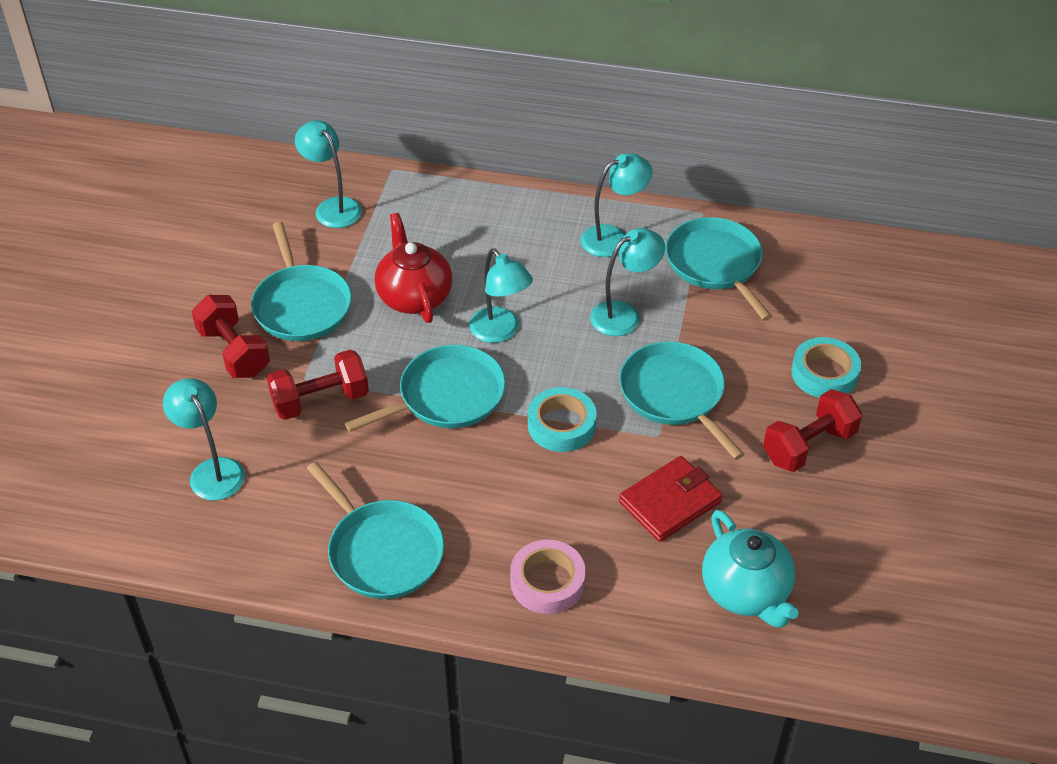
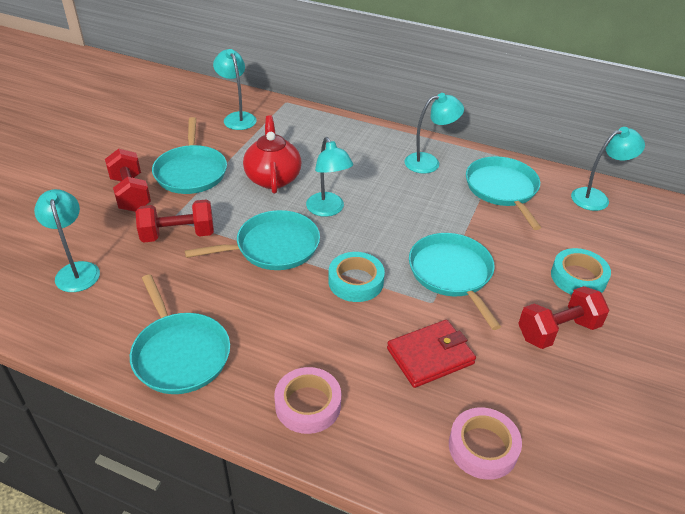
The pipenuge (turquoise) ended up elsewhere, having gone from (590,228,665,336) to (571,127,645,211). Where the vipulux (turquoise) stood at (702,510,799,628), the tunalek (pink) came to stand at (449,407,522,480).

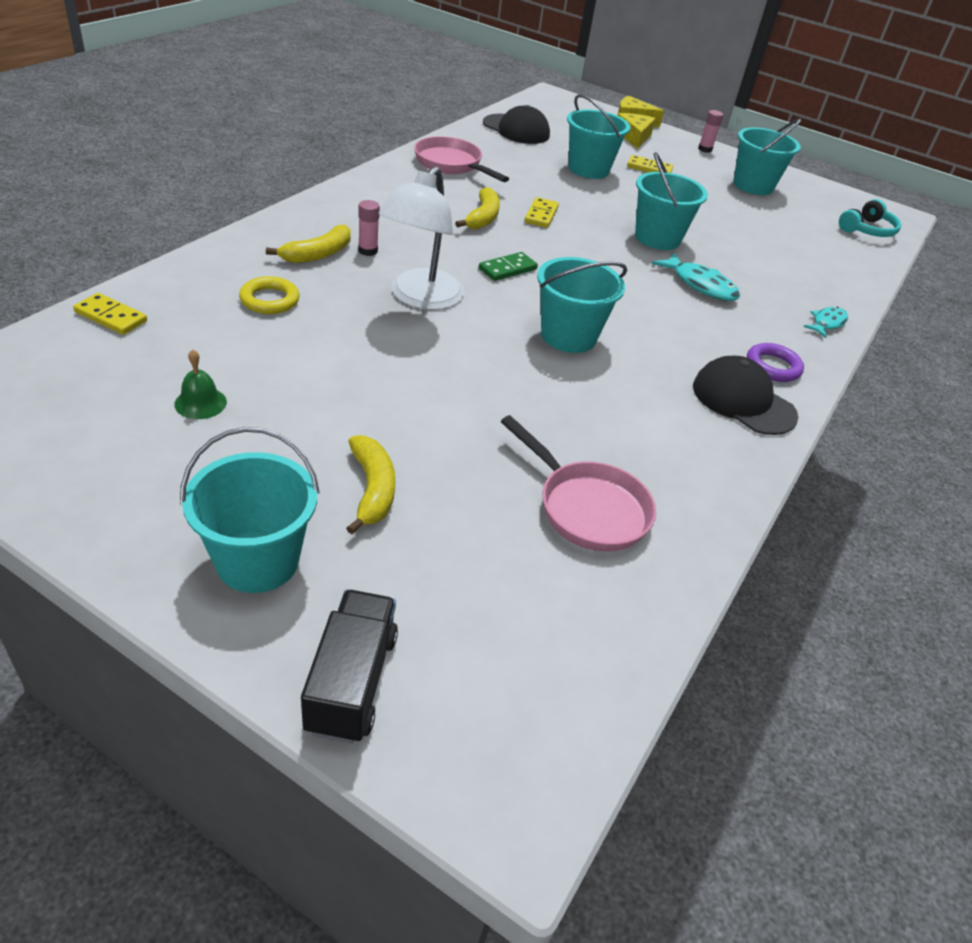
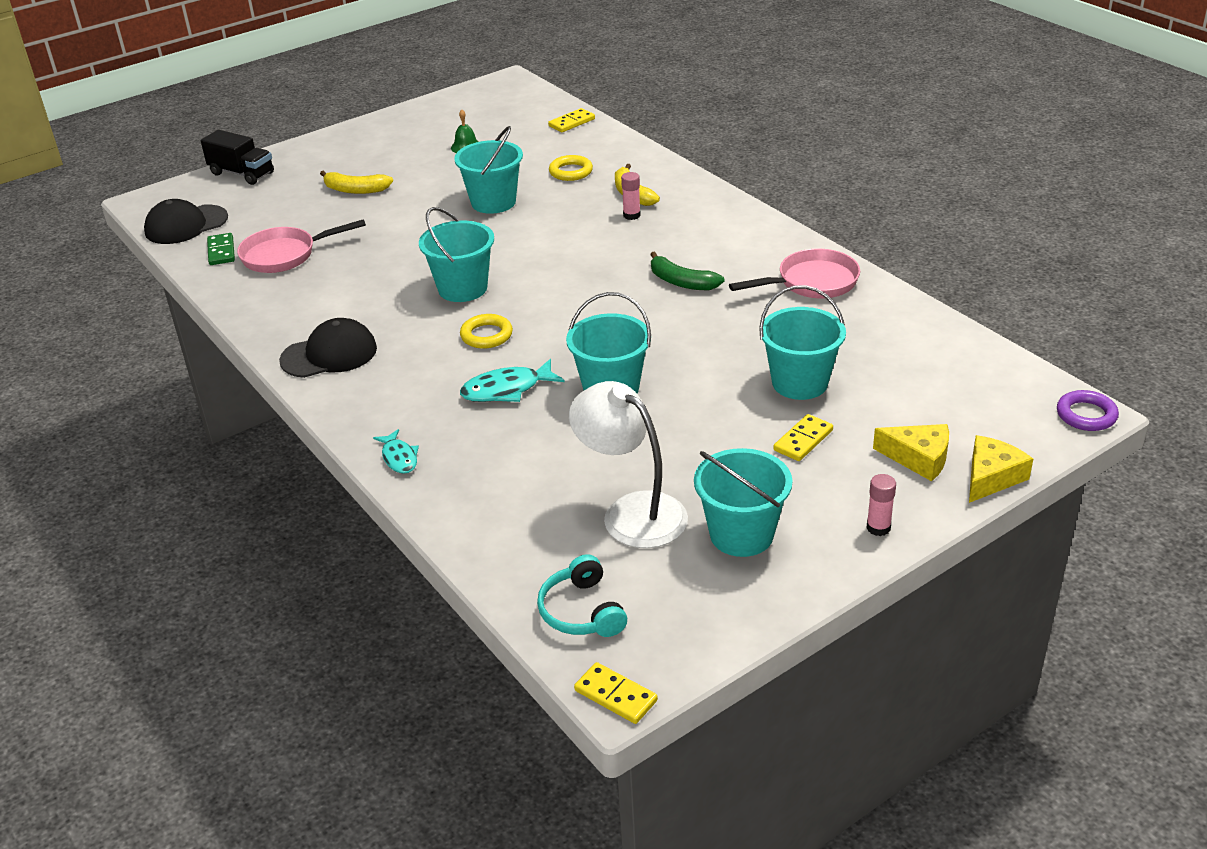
The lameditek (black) ended up elsewhere, having gone from (483,105,550,144) to (144,199,228,244). The pipenuge (white) ended up elsewhere, having gone from (378,166,464,310) to (569,381,688,548). What was the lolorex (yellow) at (455,187,500,229) turned into the lolorex (green) at (650,251,724,290). The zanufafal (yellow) ended up elsewhere, having gone from (524,197,559,228) to (574,662,658,724). The zanufafal (green) ended up elsewhere, having gone from (479,252,538,281) to (207,233,235,265). The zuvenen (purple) ended up elsewhere, having gone from (747,343,804,382) to (1057,390,1119,431). The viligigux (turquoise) ended up elsewhere, having gone from (180,427,320,593) to (454,126,523,214). The second view gained the zuvenen (yellow) at (460,314,513,349).

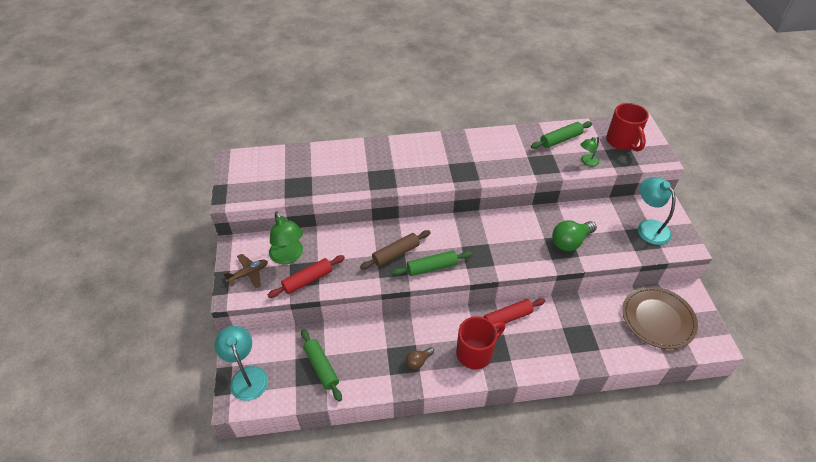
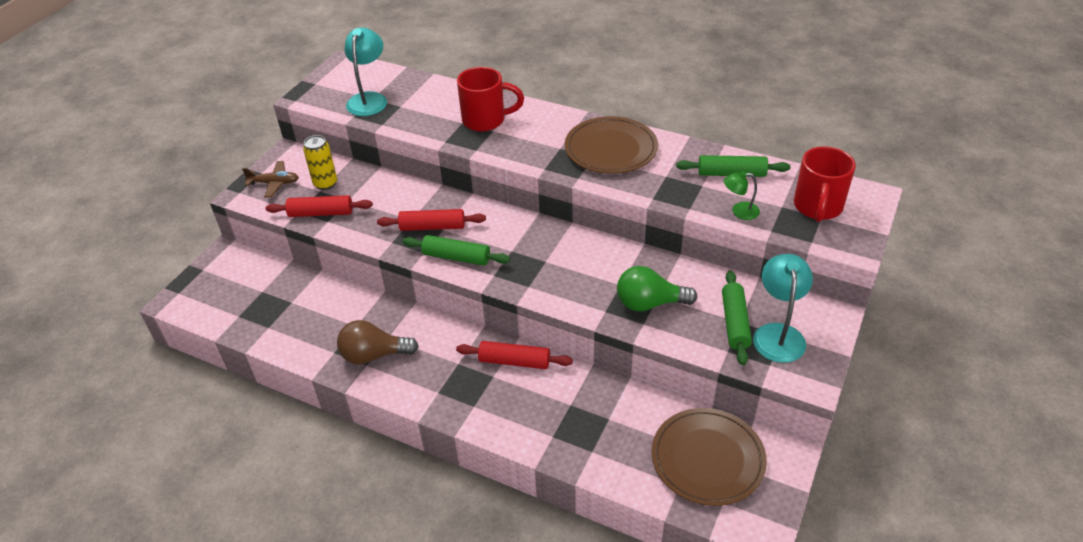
Where the pipenuge (green) stood at (269,211,303,265), the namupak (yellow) came to stand at (303,135,337,190). What was the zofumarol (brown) at (360,230,431,270) turned into the zofumarol (red) at (377,209,486,231). The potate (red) ended up elsewhere, having gone from (456,316,505,369) to (457,67,524,132). The pipenuge (turquoise) ended up elsewhere, having gone from (215,326,268,401) to (344,27,387,116). The zofumarol (green) ended up elsewhere, having gone from (301,329,342,402) to (722,270,752,365). The size of the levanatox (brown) at (406,347,434,370) changed by a factor of 1.77. The second view gained the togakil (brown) at (565,116,658,174).

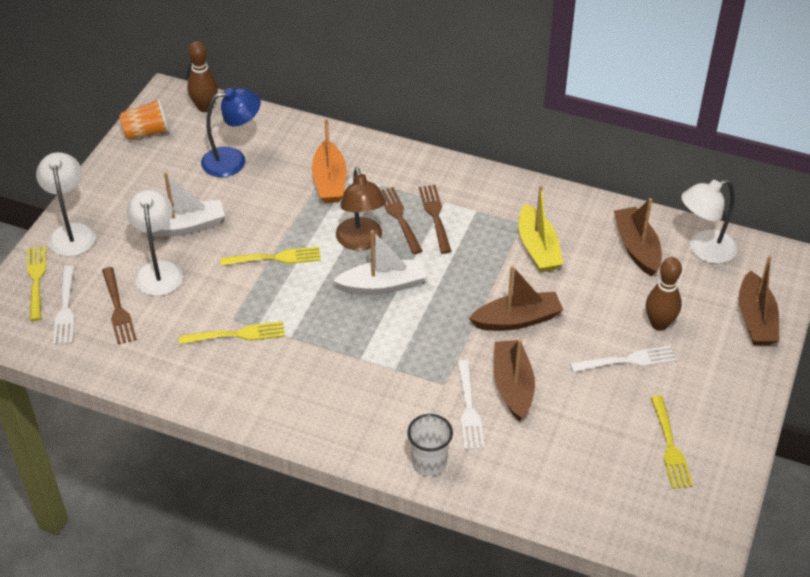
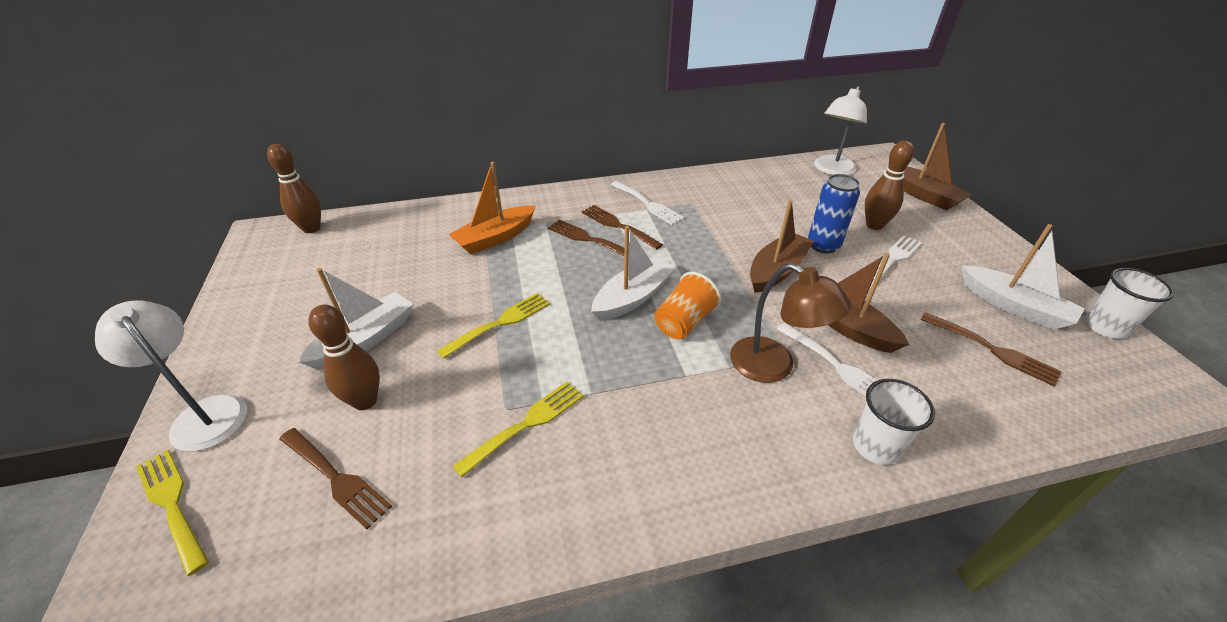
The second view lost the pipenuge (blue) at (201,88,261,177). The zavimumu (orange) ended up elsewhere, having gone from (119,98,169,140) to (654,272,721,339). The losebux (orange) at (312,119,347,203) ended up facing another way, 90 degrees clockwise from before. The pipenuge (brown) ended up elsewhere, having gone from (336,167,386,251) to (730,263,851,383). The second view lost the losebux (yellow) at (519,185,563,272). Where the pipenuge (white) stood at (126,189,183,296), the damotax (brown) came to stand at (308,305,380,410). The second view lost the losebux (brown) at (614,198,662,277). The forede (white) ended up elsewhere, having gone from (53,265,75,345) to (611,181,684,225). Where the forede (yellow) stood at (651,395,693,489), the losebux (white) came to stand at (962,224,1085,330). The second view gained the namupak (blue) at (808,174,860,253). The second view gained the zavimumu (white) at (1085,268,1174,339). The second view gained the forede (brown) at (920,312,1062,387).

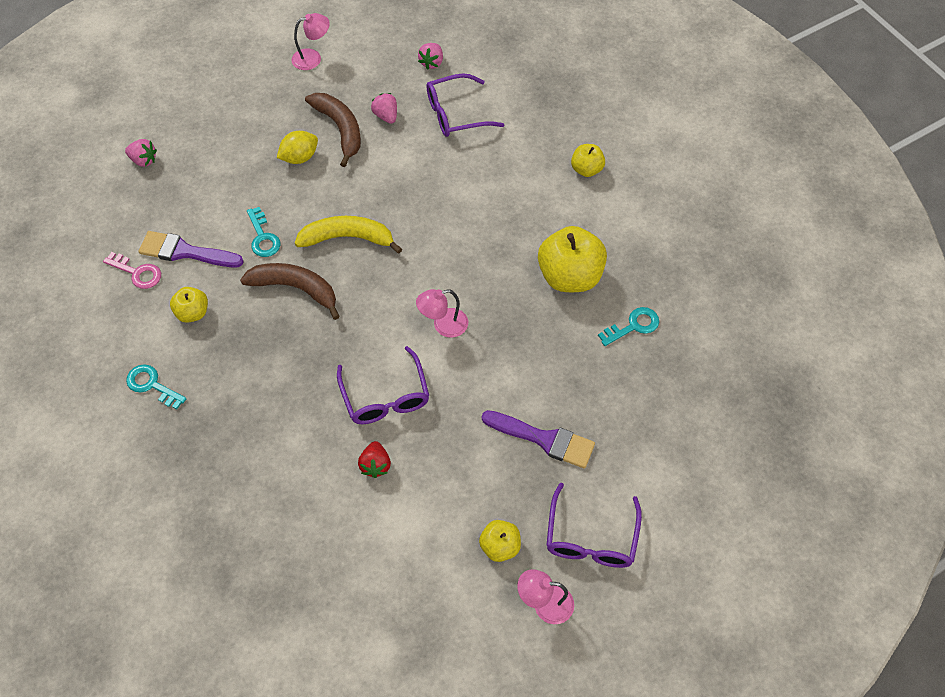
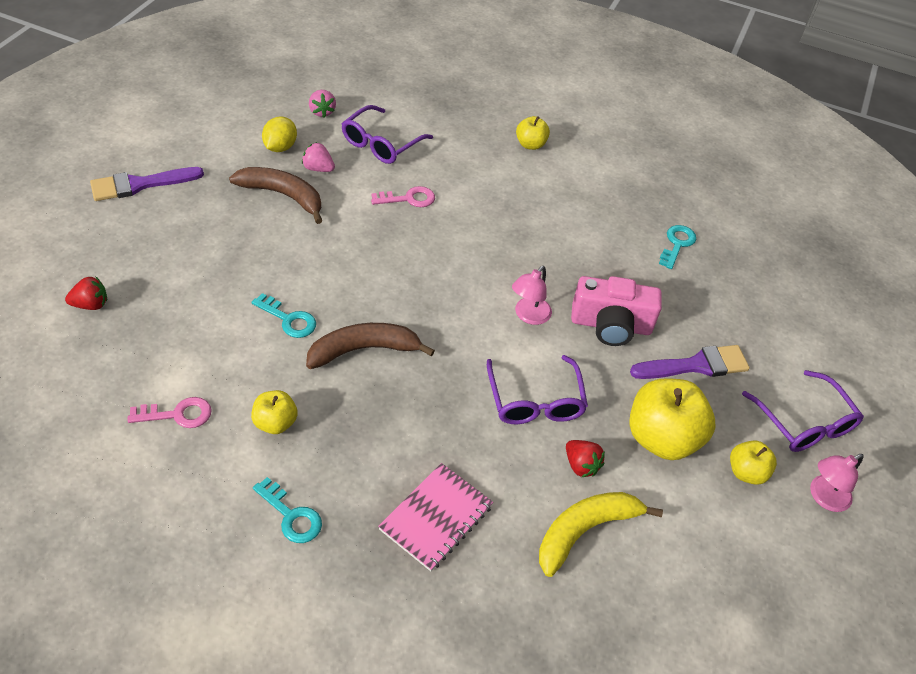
The second view lost the pipenuge (pink) at (292,13,330,70). The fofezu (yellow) ended up elsewhere, having gone from (277,131,318,164) to (262,116,297,152). What was the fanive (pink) at (125,139,157,167) turned into the fanive (red) at (65,276,107,310). The lolorex (yellow) ended up elsewhere, having gone from (295,216,402,254) to (539,492,663,577). The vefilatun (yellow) ended up elsewhere, having gone from (538,226,607,292) to (629,378,715,460). The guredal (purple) ended up elsewhere, having gone from (139,231,244,267) to (90,167,204,201). The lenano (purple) at (337,346,429,424) ended up facing another way, 45 degrees clockwise from before. The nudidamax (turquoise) at (126,365,186,410) ended up facing another way, 135 degrees counterclockwise from before. The second view gained the nudidamax (pink) at (371,186,435,207). The second view gained the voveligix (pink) at (571,276,662,346). The second view gained the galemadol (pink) at (378,463,493,571).

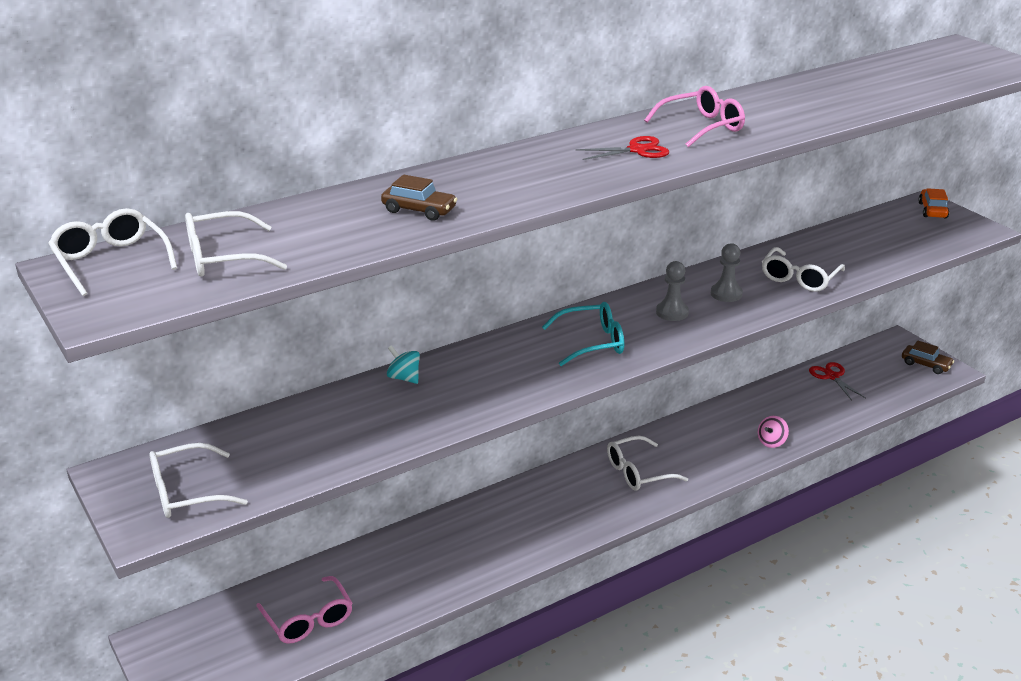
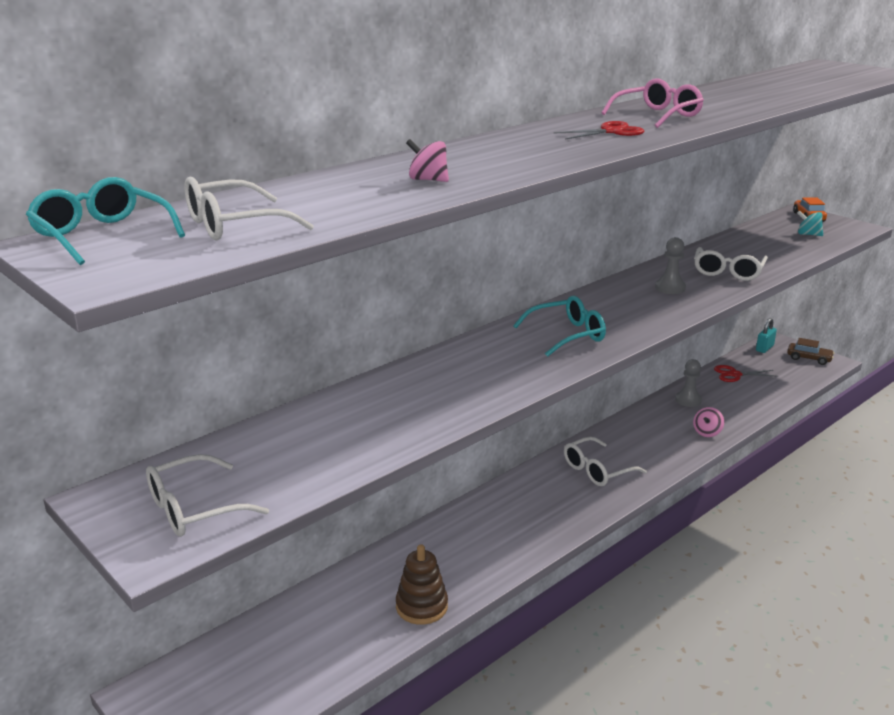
Where the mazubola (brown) stood at (381,175,457,221), the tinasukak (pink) came to stand at (406,139,449,182). What was the lenano (white) at (48,208,177,296) turned into the lenano (turquoise) at (26,177,185,265). The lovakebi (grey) ended up elsewhere, having gone from (656,261,689,321) to (675,359,702,407). The tinasukak (turquoise) ended up elsewhere, having gone from (387,345,420,384) to (797,210,823,236). The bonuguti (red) at (809,362,866,401) ended up facing another way, 60 degrees counterclockwise from before. The second view lost the lenano (pink) at (256,576,352,644). The second view gained the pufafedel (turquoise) at (756,318,777,353). The second view gained the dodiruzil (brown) at (396,544,448,625).

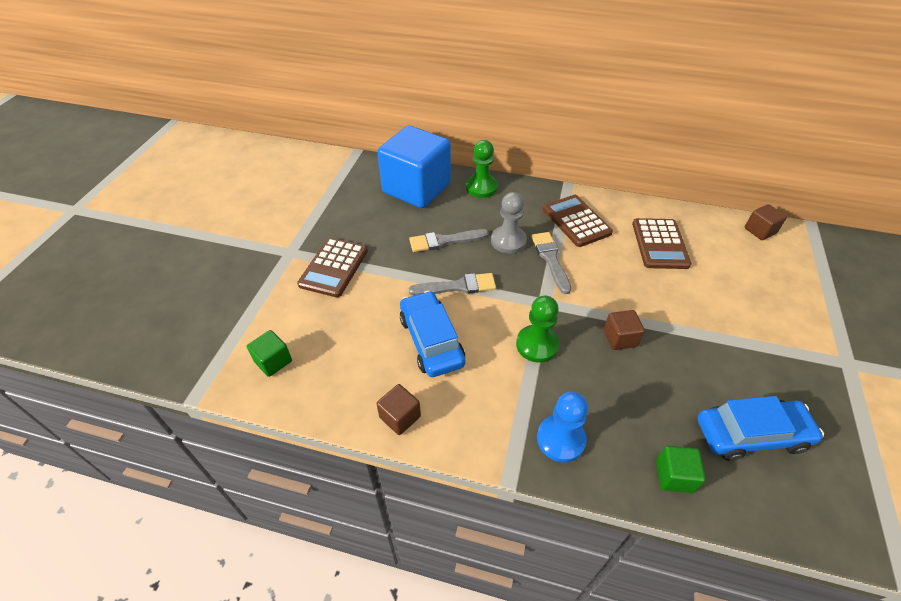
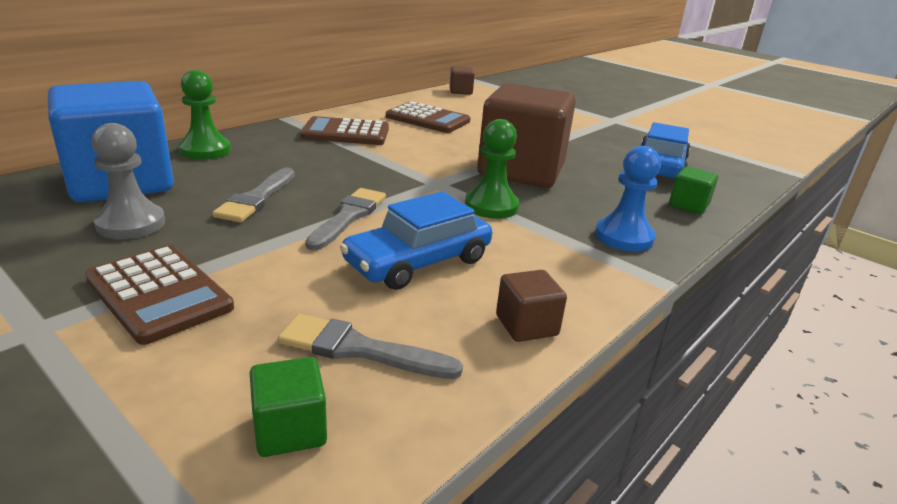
The lovakebi (grey) ended up elsewhere, having gone from (491,192,527,254) to (92,123,165,239). The guredal (grey) ended up elsewhere, having gone from (531,232,571,294) to (278,314,463,379). The mazubola (blue) at (400,291,465,377) ended up facing another way, 45 degrees counterclockwise from before. The size of the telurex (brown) at (603,310,645,350) changed by a factor of 2.42.

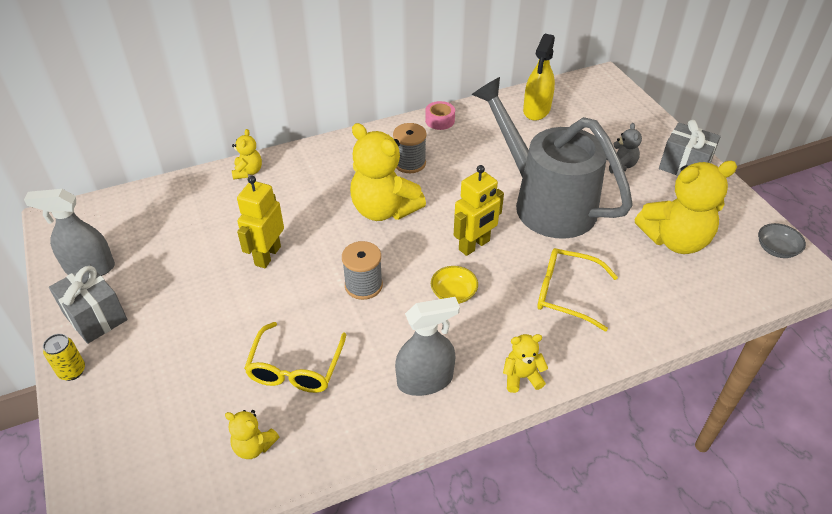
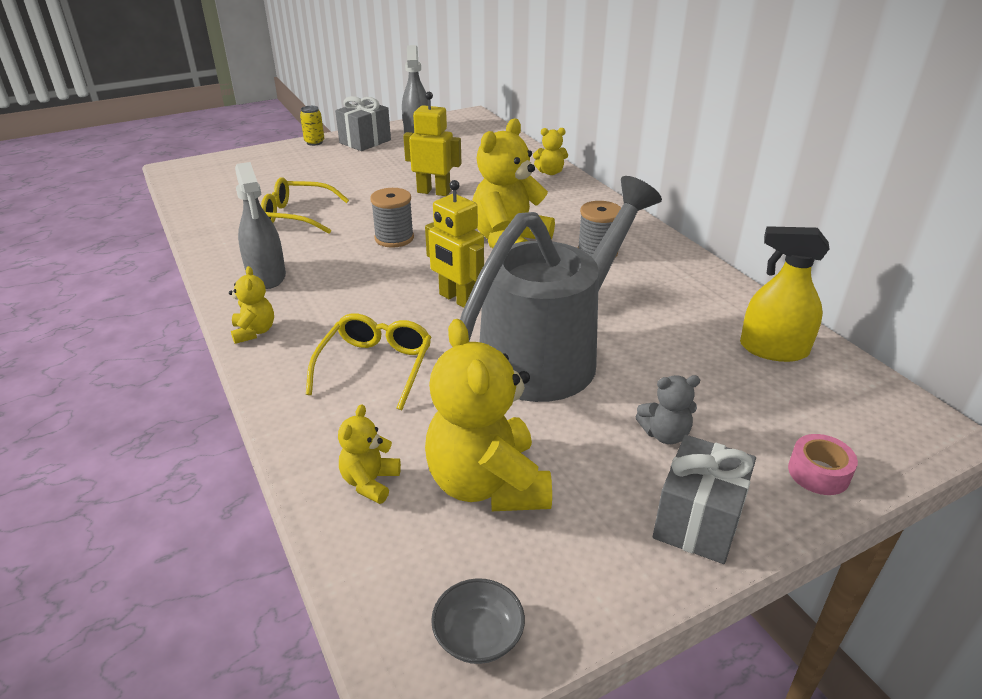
The tunalek (pink) ended up elsewhere, having gone from (425,101,455,130) to (788,434,858,495). The second view lost the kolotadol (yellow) at (431,266,478,304). The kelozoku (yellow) ended up elsewhere, having gone from (225,410,279,459) to (338,404,401,504).

